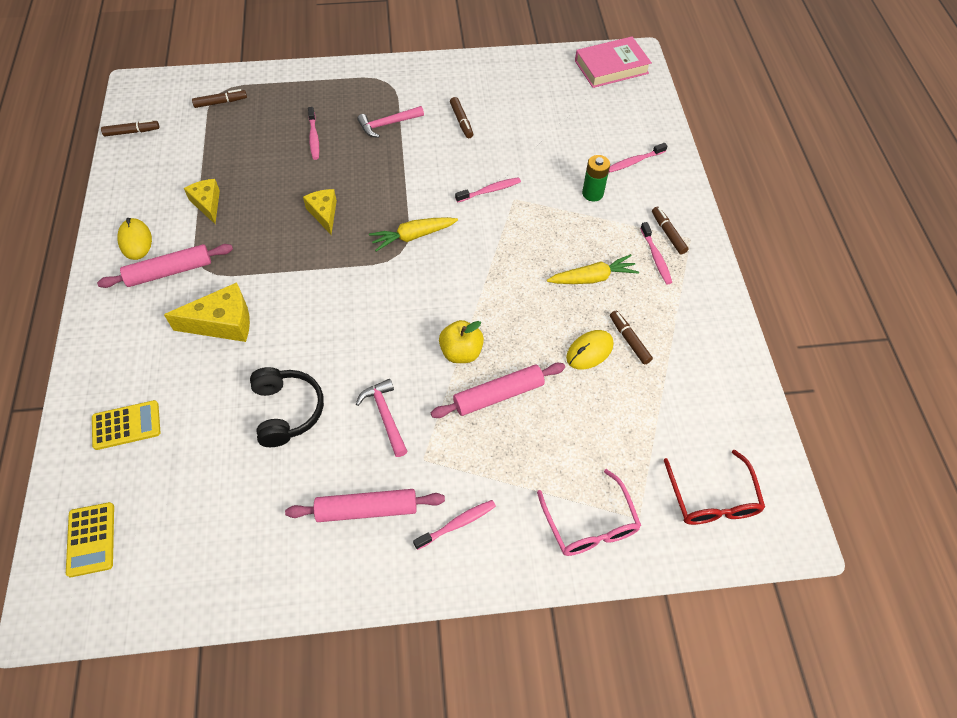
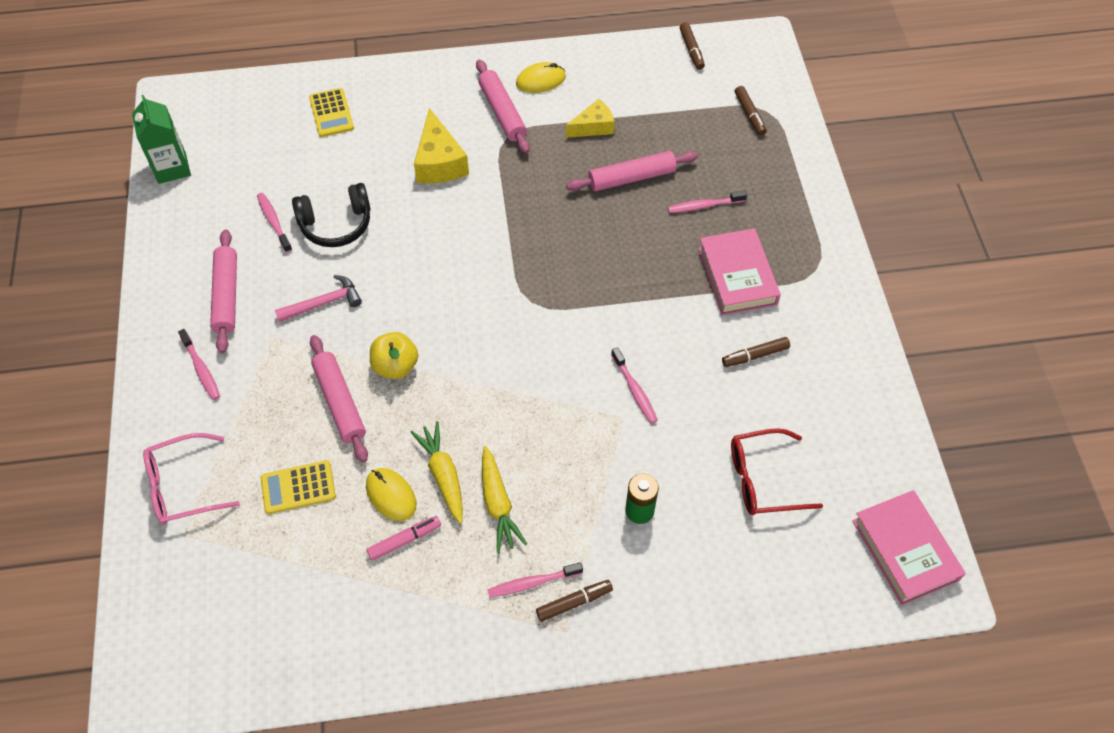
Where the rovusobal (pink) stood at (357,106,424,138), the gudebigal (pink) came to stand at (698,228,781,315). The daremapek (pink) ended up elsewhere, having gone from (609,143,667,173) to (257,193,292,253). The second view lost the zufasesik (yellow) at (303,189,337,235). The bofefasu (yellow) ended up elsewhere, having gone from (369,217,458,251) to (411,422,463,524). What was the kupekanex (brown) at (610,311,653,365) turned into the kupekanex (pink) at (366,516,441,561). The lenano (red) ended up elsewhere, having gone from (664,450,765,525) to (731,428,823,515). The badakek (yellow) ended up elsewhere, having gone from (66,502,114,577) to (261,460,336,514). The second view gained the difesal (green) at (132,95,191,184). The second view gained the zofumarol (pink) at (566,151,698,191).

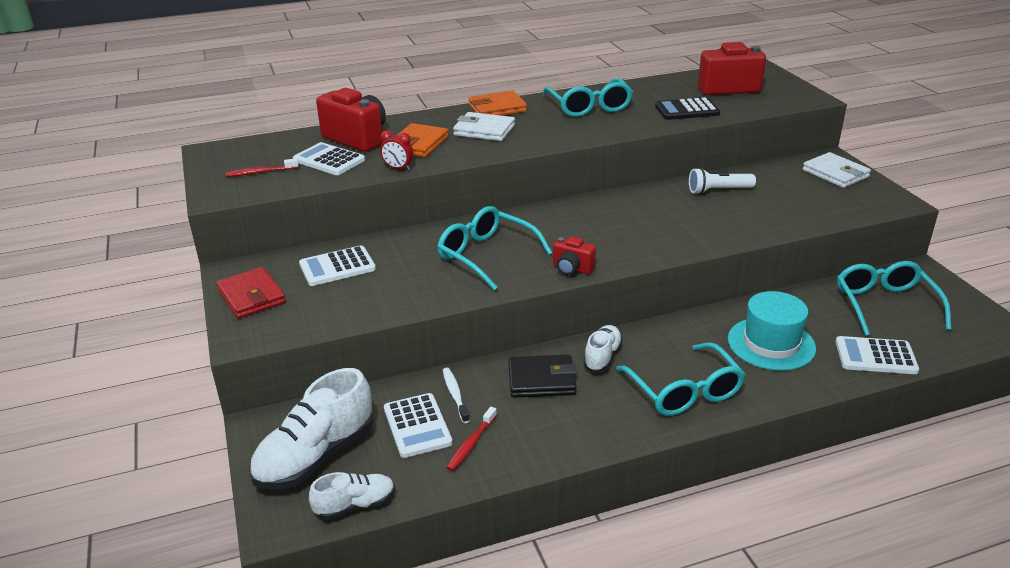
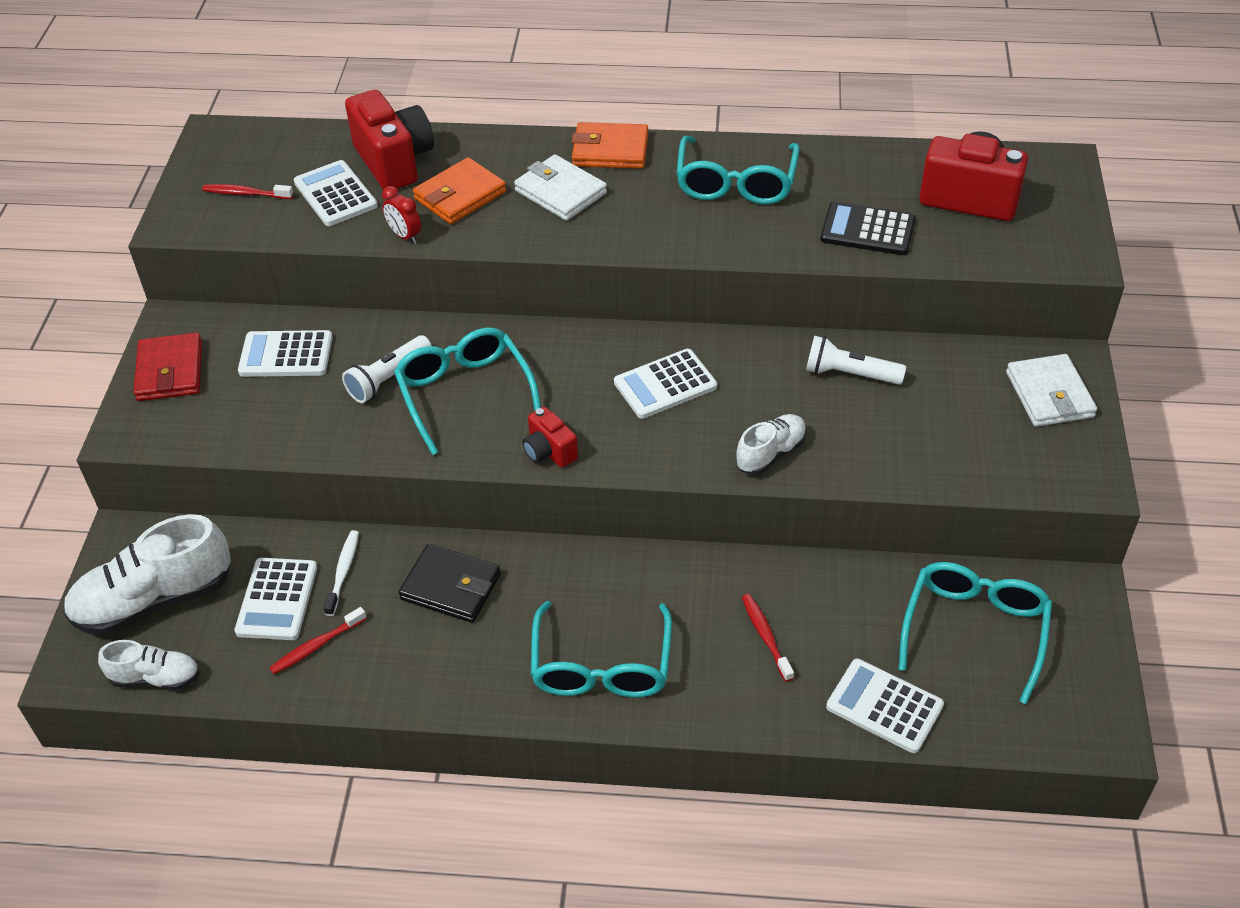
Where the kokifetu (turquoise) stood at (728,291,816,371), the daremapek (red) came to stand at (742,594,794,682). The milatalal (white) ended up elsewhere, having gone from (583,325,623,372) to (736,414,807,475). The second view gained the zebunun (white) at (342,335,432,403). The second view gained the badakek (white) at (614,349,717,419).

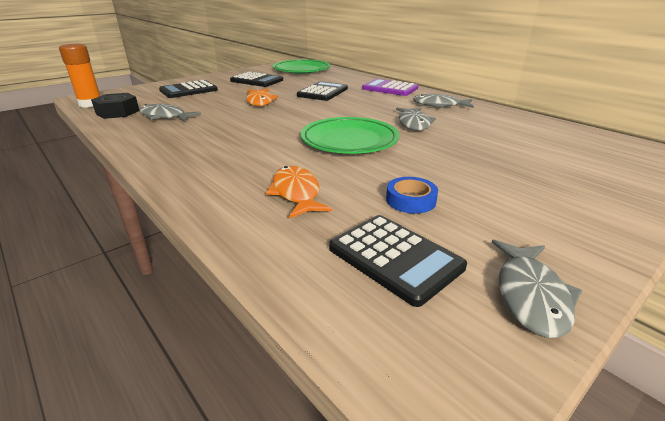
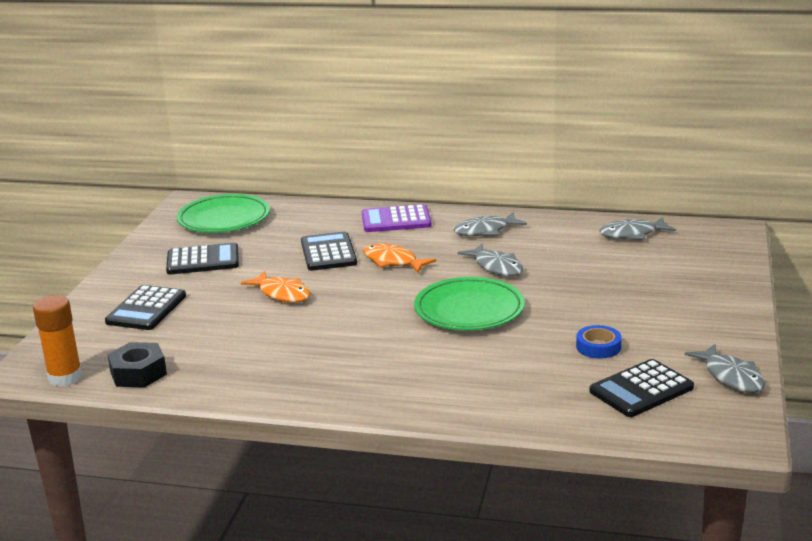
The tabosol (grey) ended up elsewhere, having gone from (139,104,201,122) to (599,217,676,240). The tabosol (orange) ended up elsewhere, having gone from (266,166,332,218) to (363,243,436,273). The badakek (black) at (329,215,467,307) ended up facing another way, 135 degrees clockwise from before.

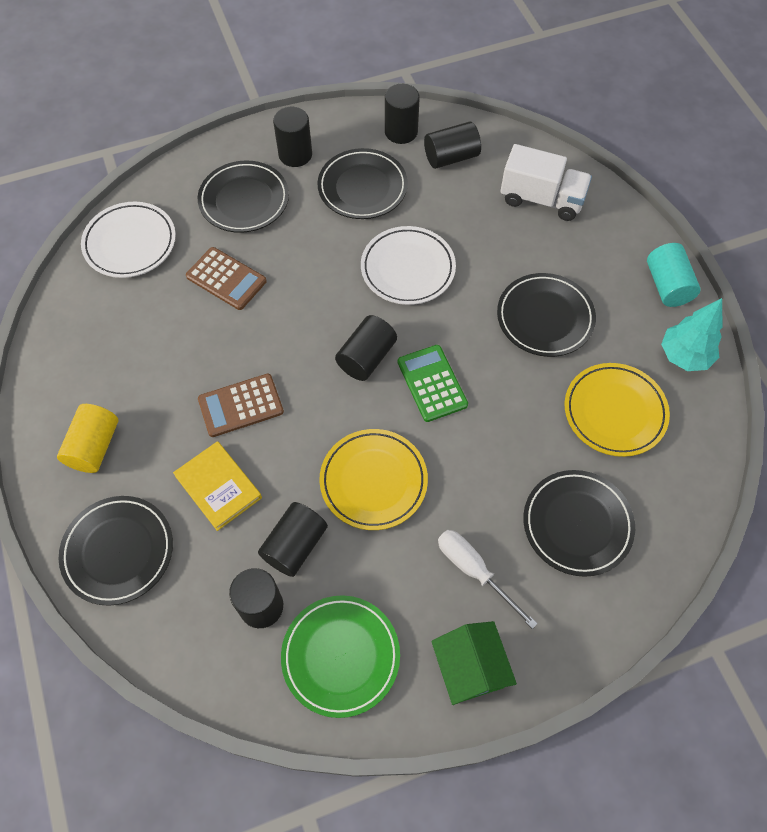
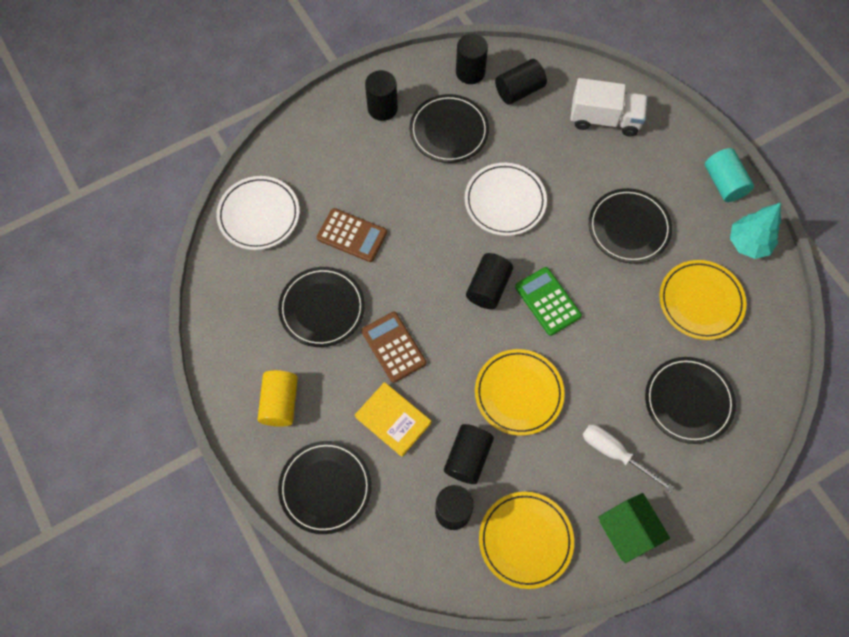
The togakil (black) ended up elsewhere, having gone from (198,161,289,233) to (278,267,365,347). The badakek (brown) at (198,374,284,437) ended up facing another way, 90 degrees clockwise from before. What was the togakil (green) at (281,595,400,718) turned into the togakil (yellow) at (479,492,574,589).

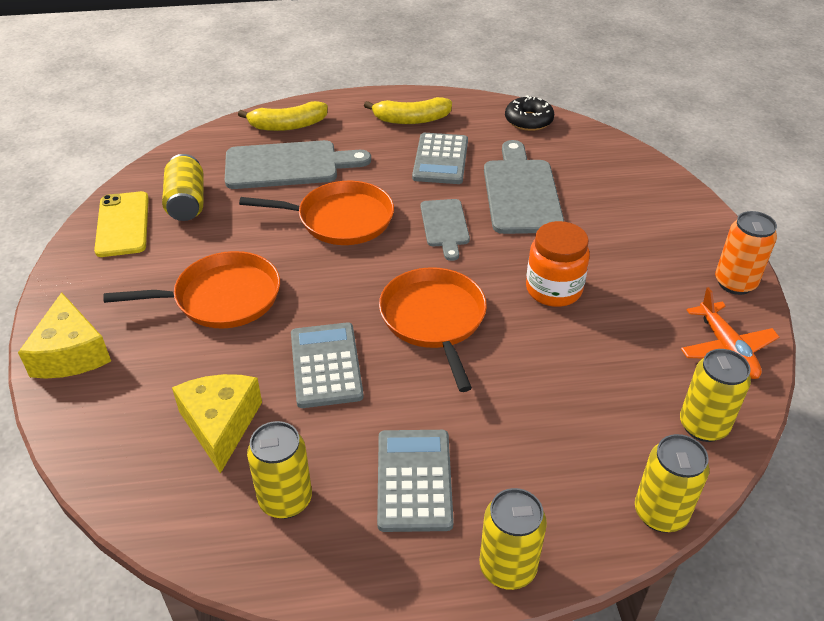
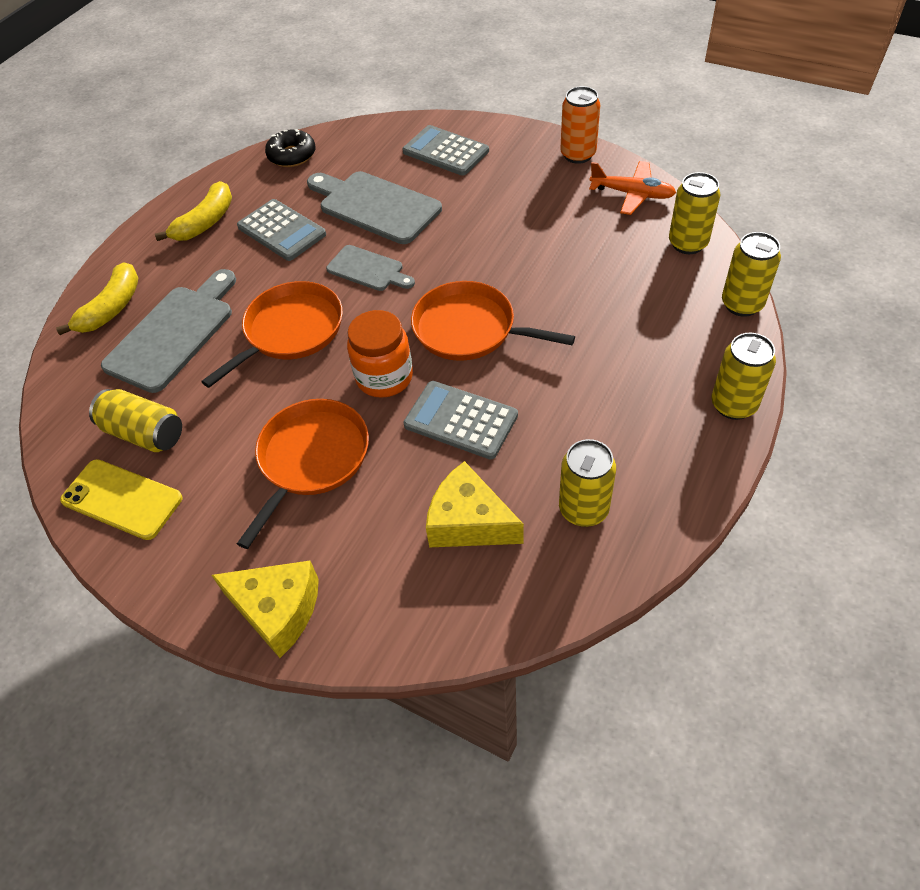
The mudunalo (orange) ended up elsewhere, having gone from (526,221,590,307) to (347,310,413,398). The badakek (grey) ended up elsewhere, having gone from (377,430,454,532) to (402,125,489,176).

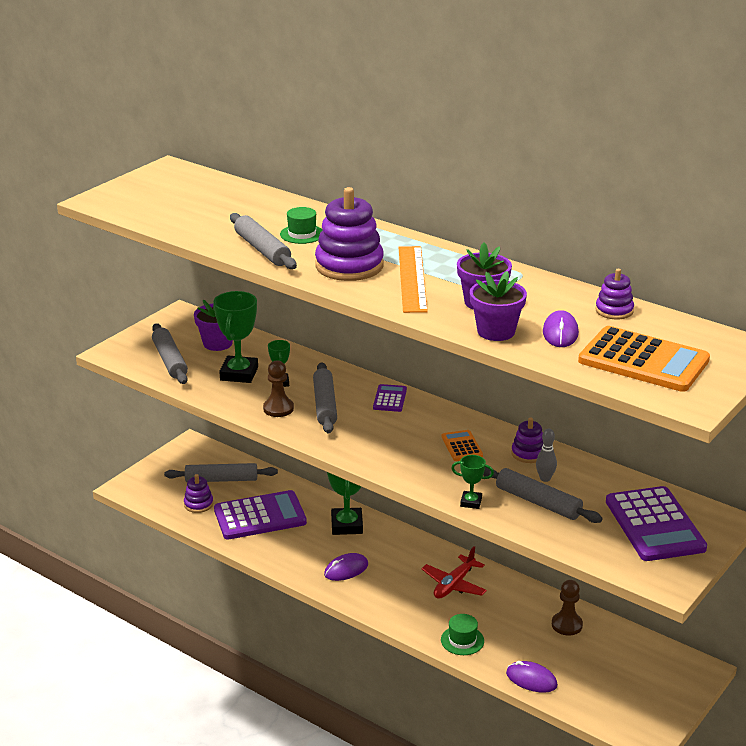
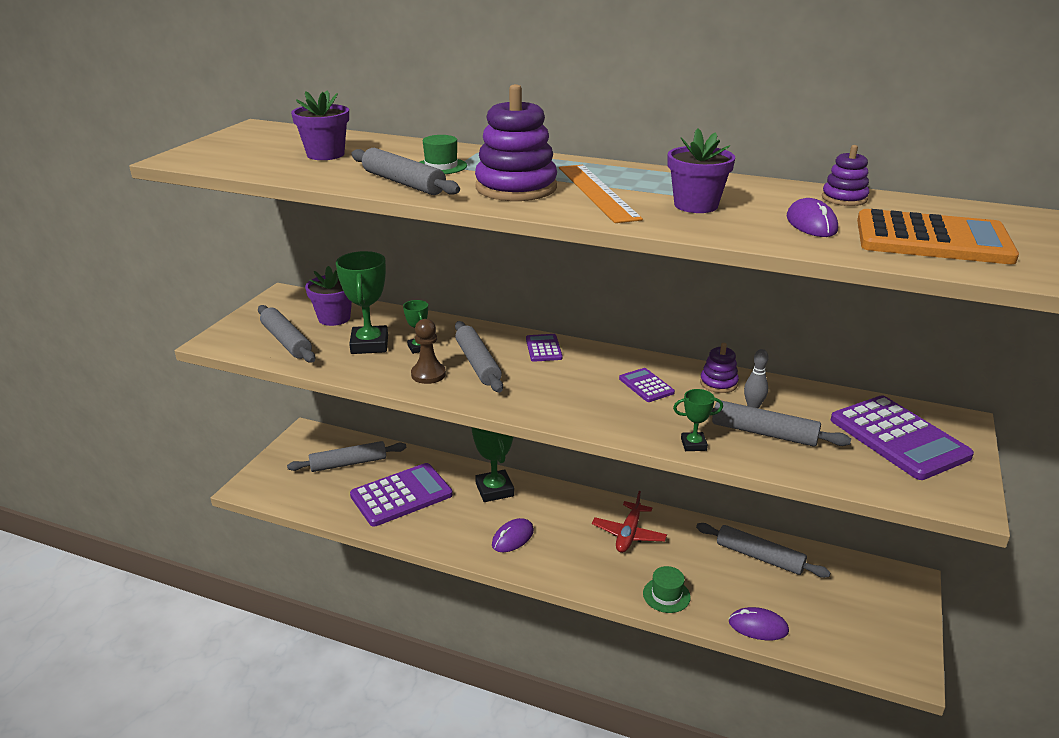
The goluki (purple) ended up elsewhere, having gone from (470,271,527,341) to (291,91,349,160). What was the badakek (orange) at (441,430,483,461) turned into the badakek (purple) at (619,368,675,402). The second view lost the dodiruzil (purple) at (184,474,213,513). Where the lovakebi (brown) stood at (552,580,583,635), the zofumarol (grey) came to stand at (696,523,831,578).

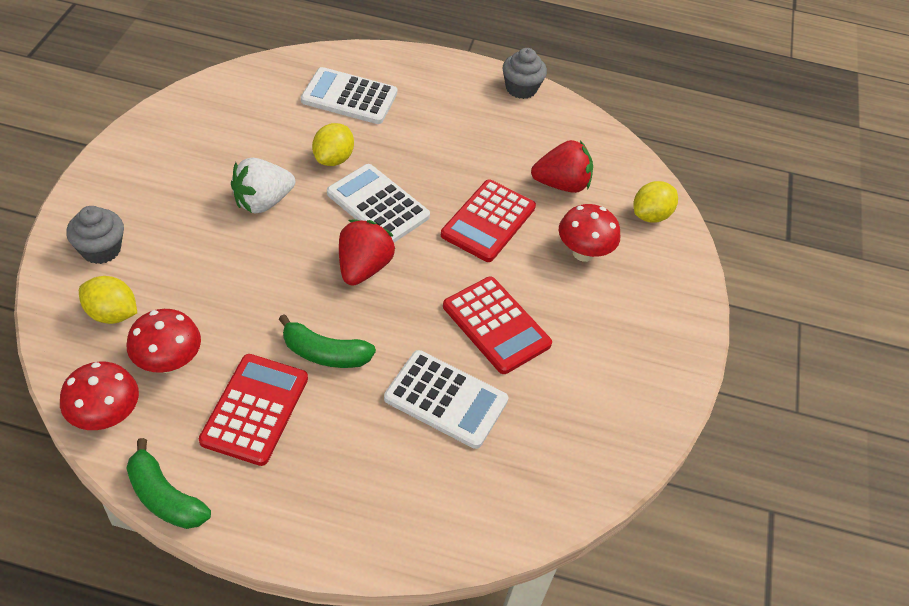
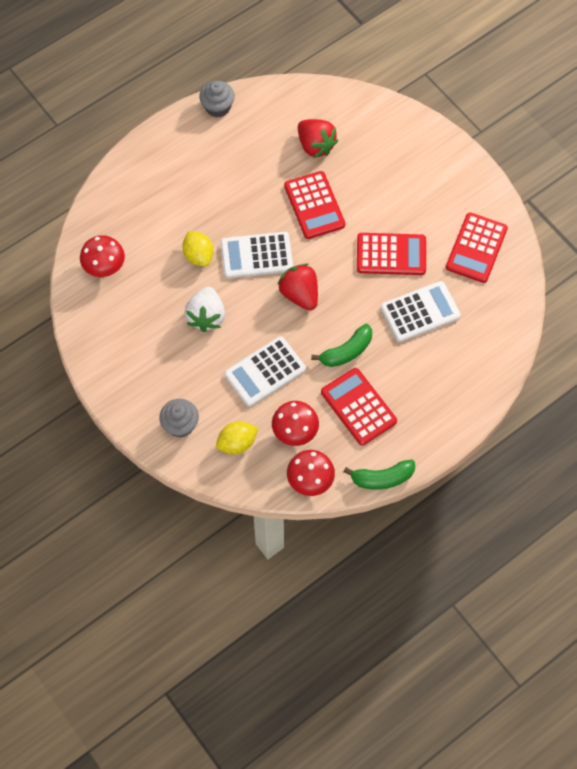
The badakek (white) ended up elsewhere, having gone from (301,67,397,124) to (224,336,306,407). The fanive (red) at (531,140,593,193) ended up facing another way, 105 degrees clockwise from before. The second view lost the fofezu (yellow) at (633,181,678,223). The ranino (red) ended up elsewhere, having gone from (559,204,620,262) to (80,235,125,277). The second view gained the badakek (red) at (446,213,508,283).

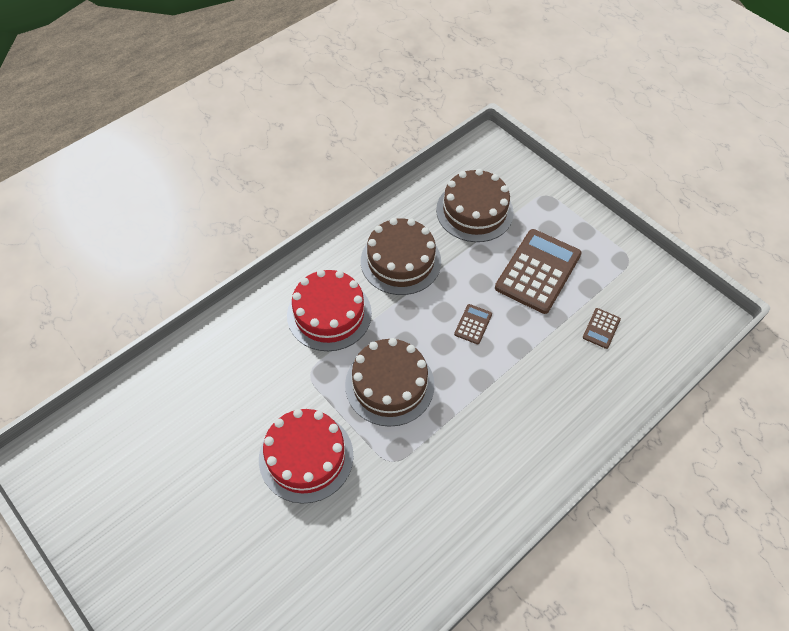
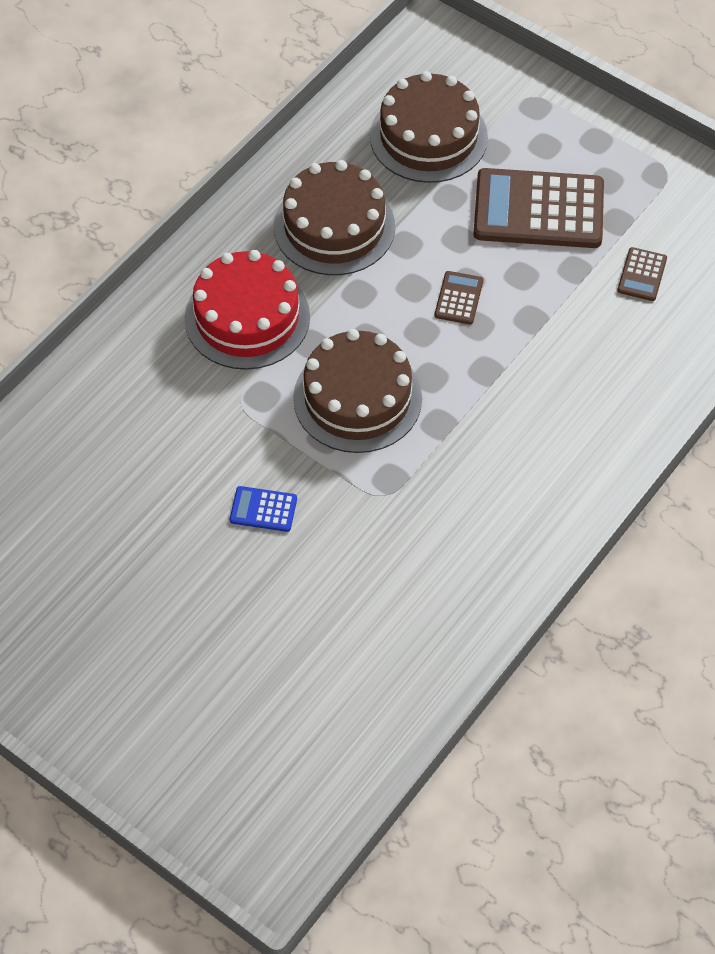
The badakek (brown) at (495,229,581,314) ended up facing another way, 105 degrees counterclockwise from before. Where the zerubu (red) stood at (259,409,353,504), the badakek (blue) came to stand at (230,486,297,532).

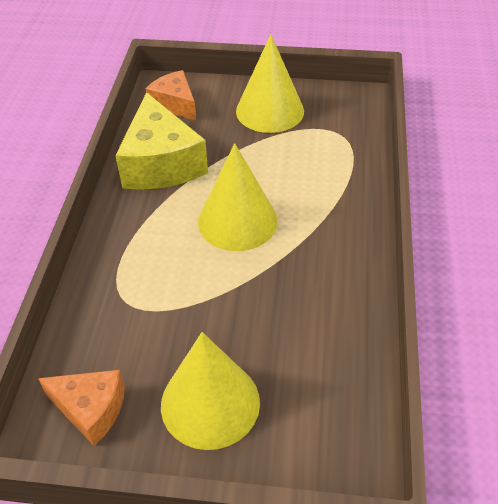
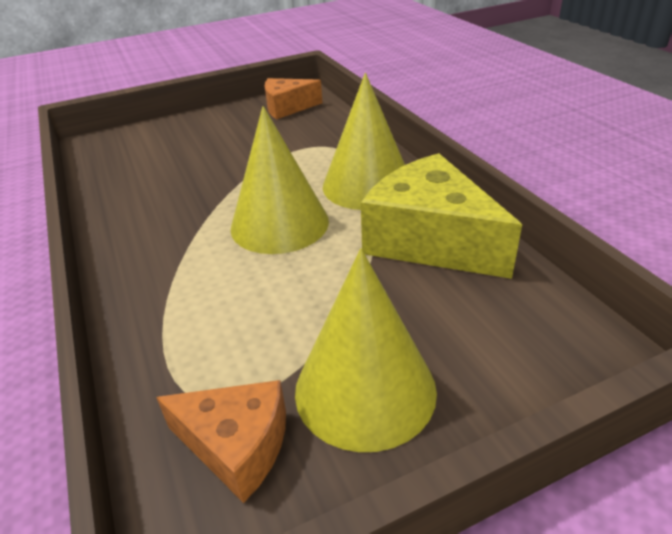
The zufasesik (orange) ended up elsewhere, having gone from (145,70,196,120) to (156,380,286,503). The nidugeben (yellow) ended up elsewhere, having gone from (161,332,260,450) to (323,73,405,210).

